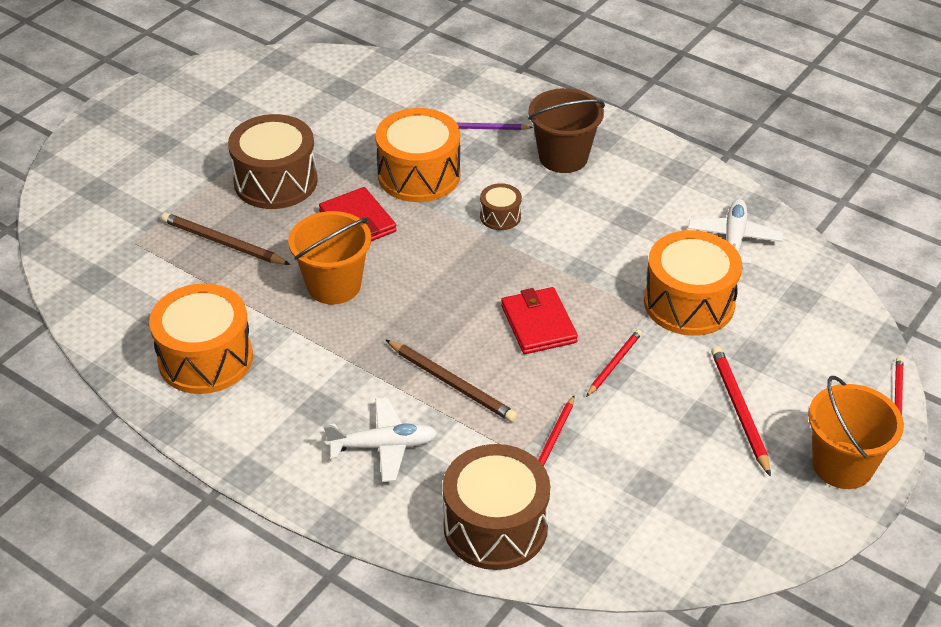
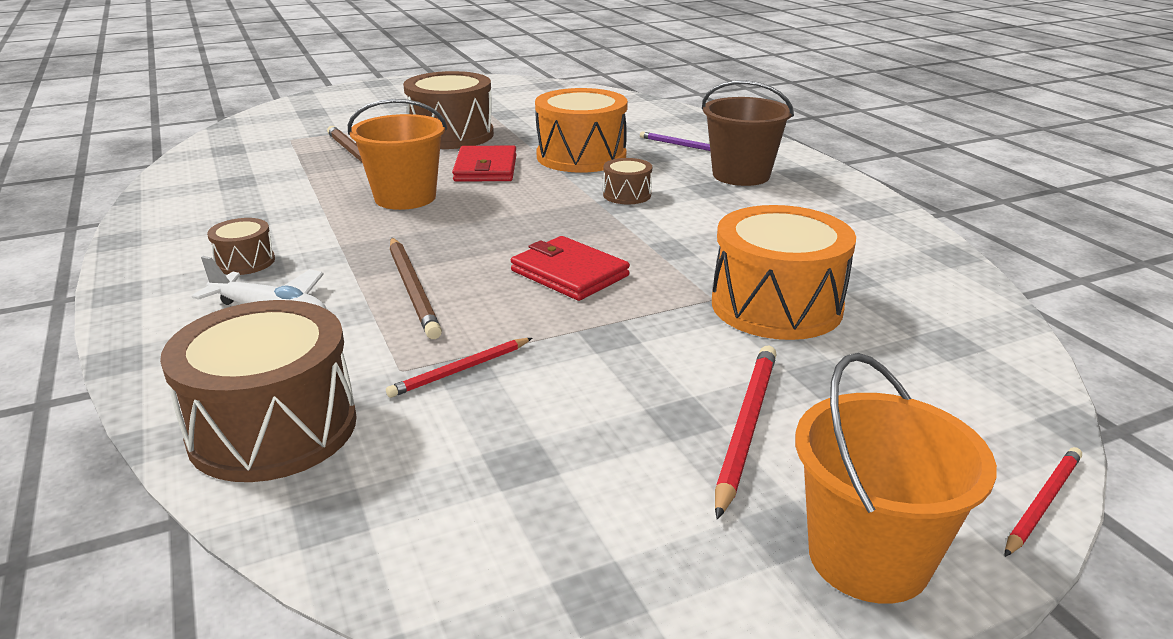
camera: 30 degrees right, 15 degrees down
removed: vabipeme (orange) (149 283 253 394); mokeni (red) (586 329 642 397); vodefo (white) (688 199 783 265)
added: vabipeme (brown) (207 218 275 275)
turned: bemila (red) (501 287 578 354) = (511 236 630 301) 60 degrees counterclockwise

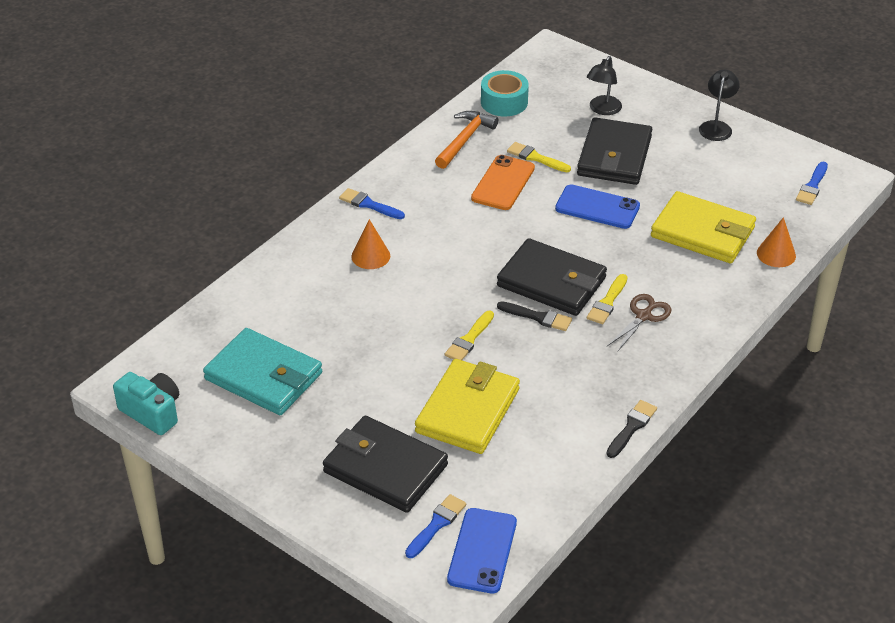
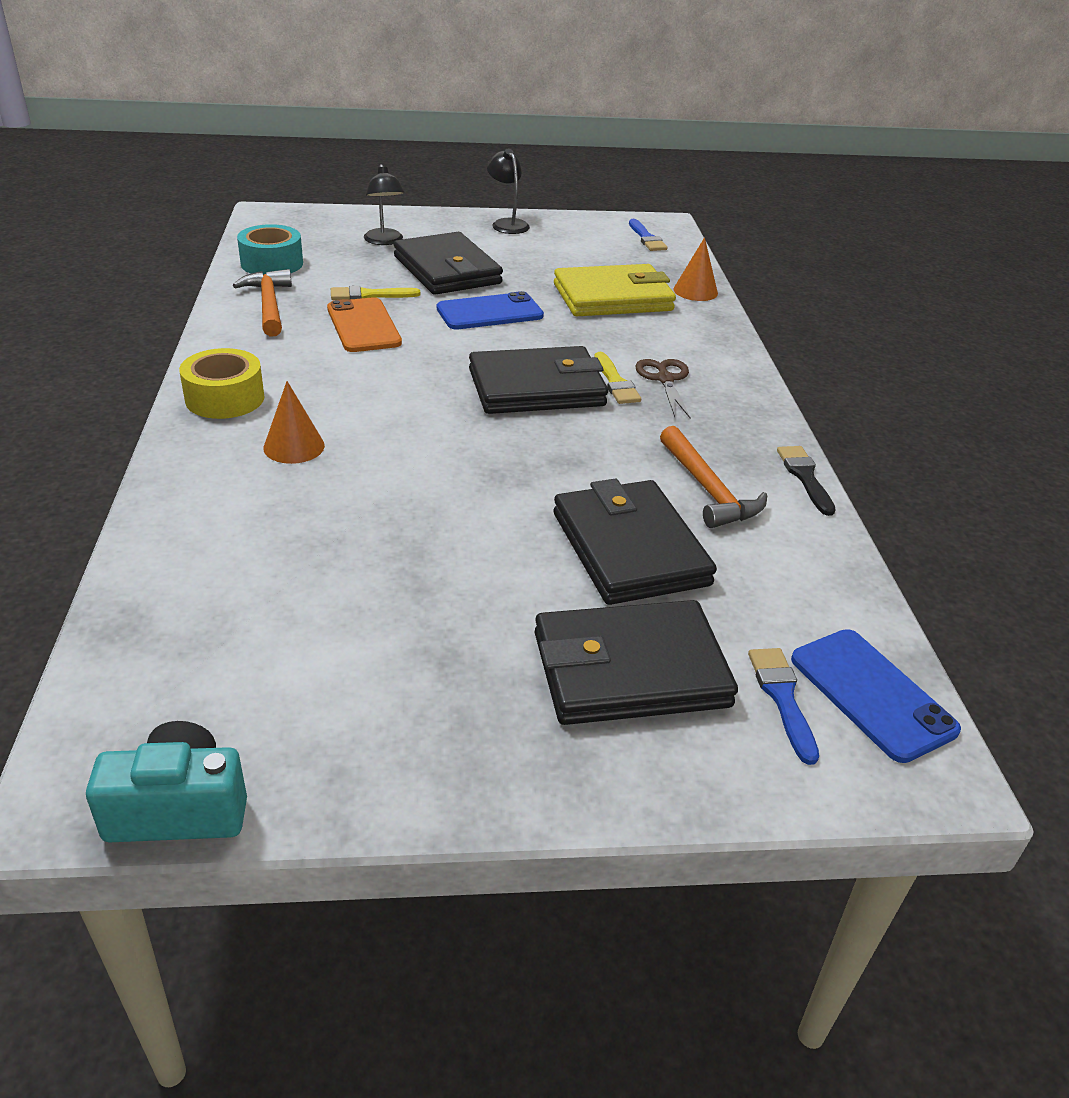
camera: 45 degrees left, 5 degrees down
removed: bemila (turquoise) (203 328 322 415); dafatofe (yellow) (445 311 494 360); dafatofe (black) (497 301 572 331)
added: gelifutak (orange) (660 426 767 528)
replaced: dafatofe (blue) (339 188 405 219) to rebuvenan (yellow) (179 348 264 419)
recoloured: bemila (yellow) (415 359 520 454) to bemila (black) (553 479 717 605)

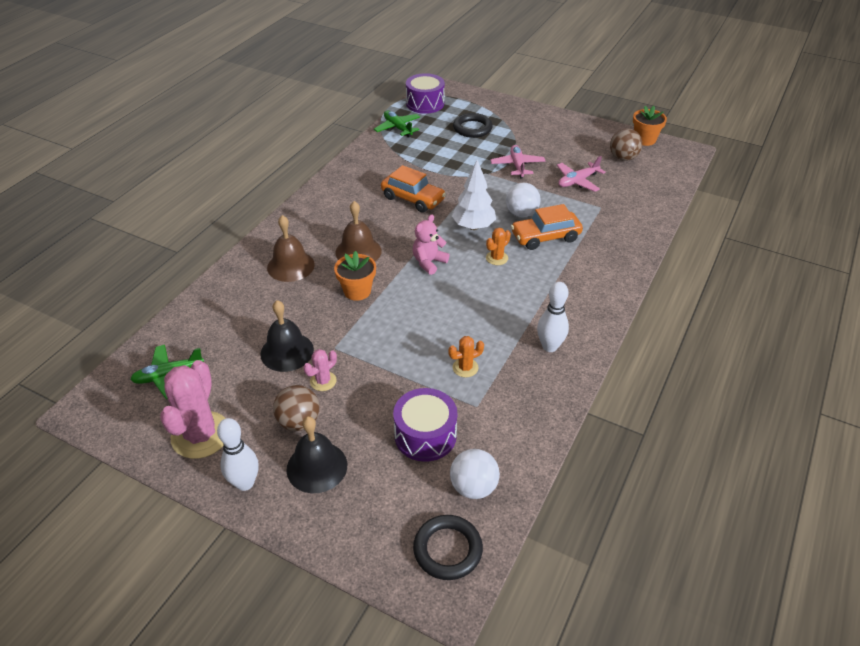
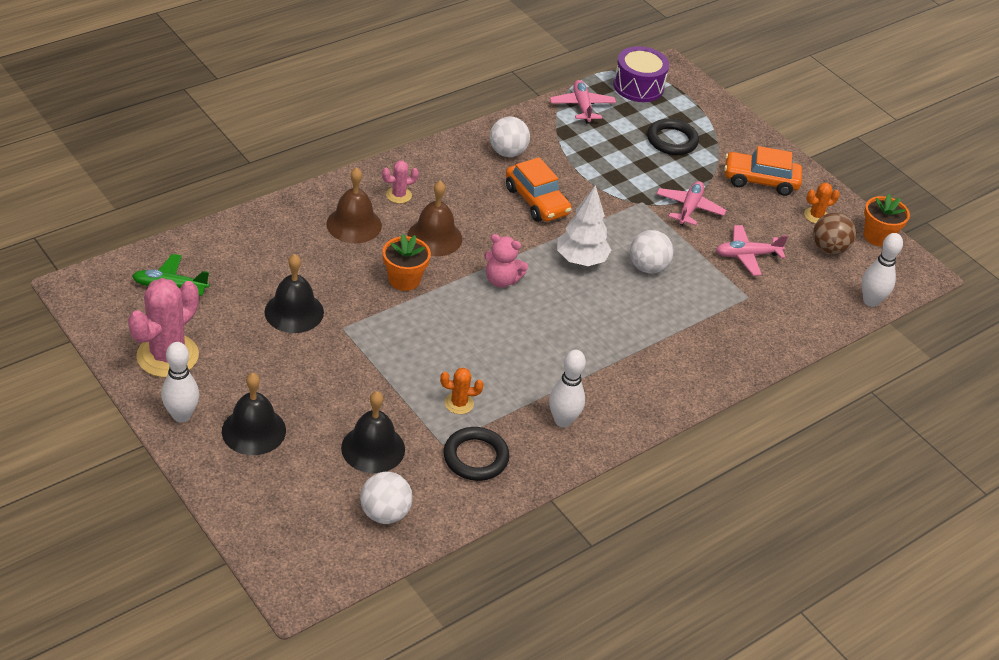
camera: 20 degrees right, 0 degrees up
removed: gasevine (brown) (273 385 320 431)
added: gasevine (white) (490 116 530 157); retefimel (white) (862 233 903 307)
moved: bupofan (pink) (303 349 337 391) to (382 160 419 204); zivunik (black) (413 515 483 580) to (443 427 509 481); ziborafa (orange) (511 204 583 250) to (724 146 802 196); bupofan (orange) (486 228 511 265) to (804 183 840 224)
replaced: vabipeme (purple) (393 388 457 462) to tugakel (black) (341 391 405 473)
recoloured: vodefo (green) (374 111 420 138) to vodefo (pink) (550 80 616 123)
turned: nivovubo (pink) (413 215 450 275) = (484 234 528 288) 135 degrees counterclockwise

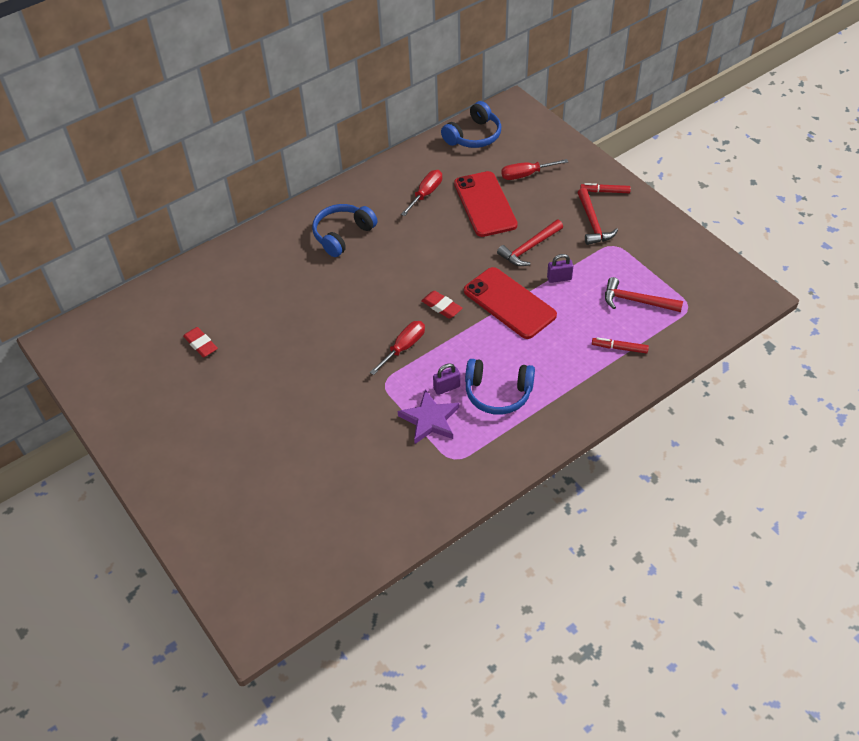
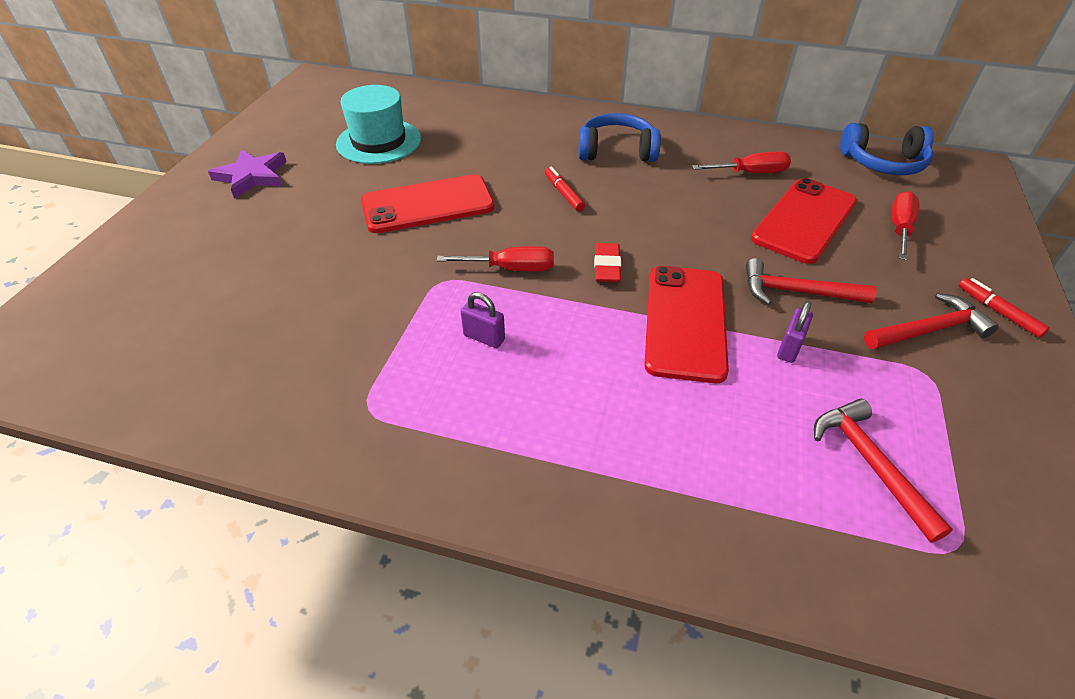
camera: 50 degrees right, 5 degrees down
removed: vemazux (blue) (465 359 535 415)
added: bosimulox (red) (361 174 495 233)
moved: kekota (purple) (398 389 459 444) to (208 149 287 199); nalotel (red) (592 337 649 353) to (545 166 585 212)
replaced: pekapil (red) (183 327 218 357) to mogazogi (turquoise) (336 85 421 164)
turned: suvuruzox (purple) (547 254 573 283) = (777 301 813 363) 75 degrees clockwise; gelifutak (red) (577 188 618 245) = (864 293 999 349) 150 degrees counterclockwise; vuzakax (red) (501 159 568 180) = (892 191 919 260) 75 degrees clockwise

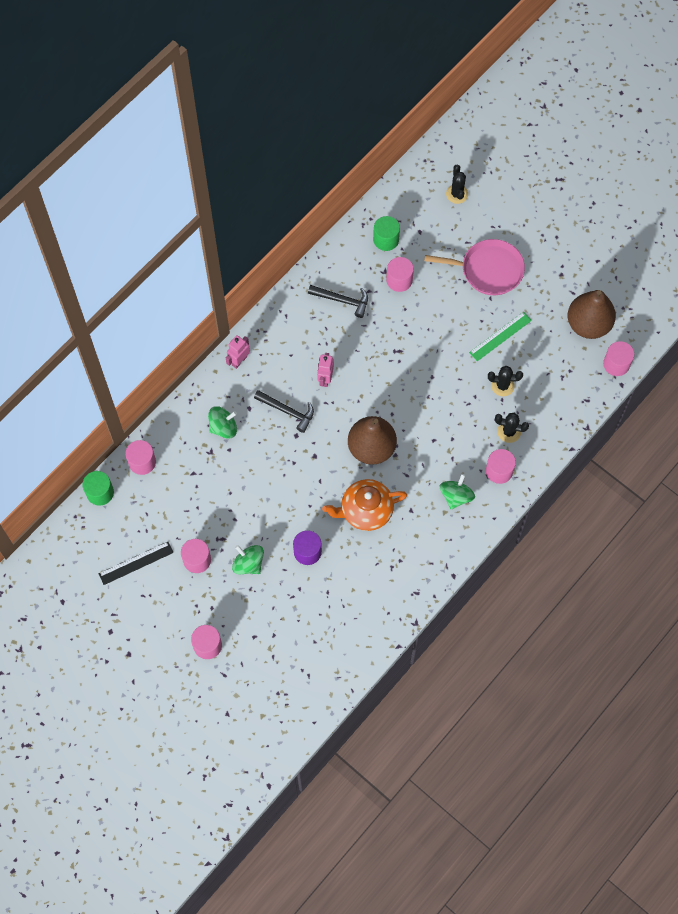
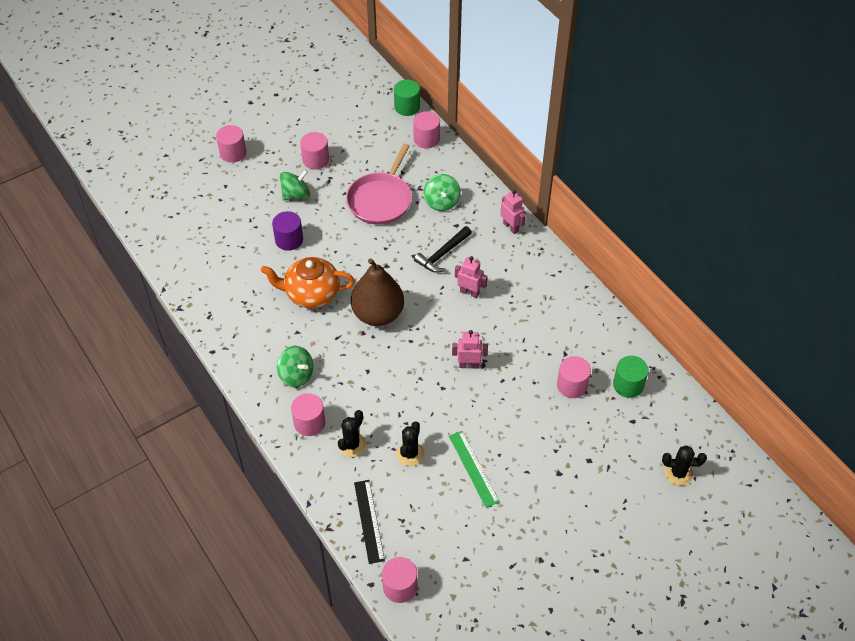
camera: 105 degrees right, 15 degrees down
removed: gelifutak (black) (308 285 368 318); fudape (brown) (568 290 616 339)
added: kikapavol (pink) (452 330 488 368)
moved: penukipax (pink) (424 239 525 295) to (346 143 412 225); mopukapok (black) (99 542 174 585) to (354 480 385 564)
turned: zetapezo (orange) (322 479 407 531) = (261 257 355 308) 90 degrees counterclockwise

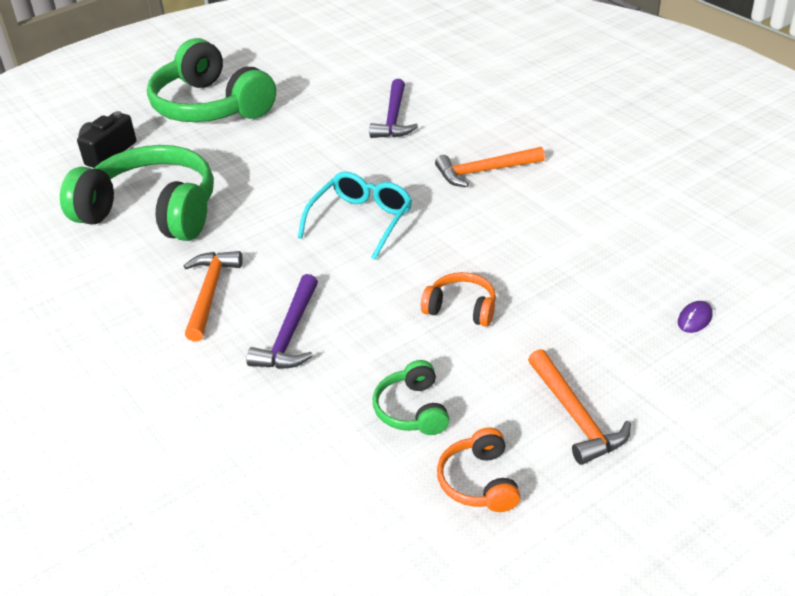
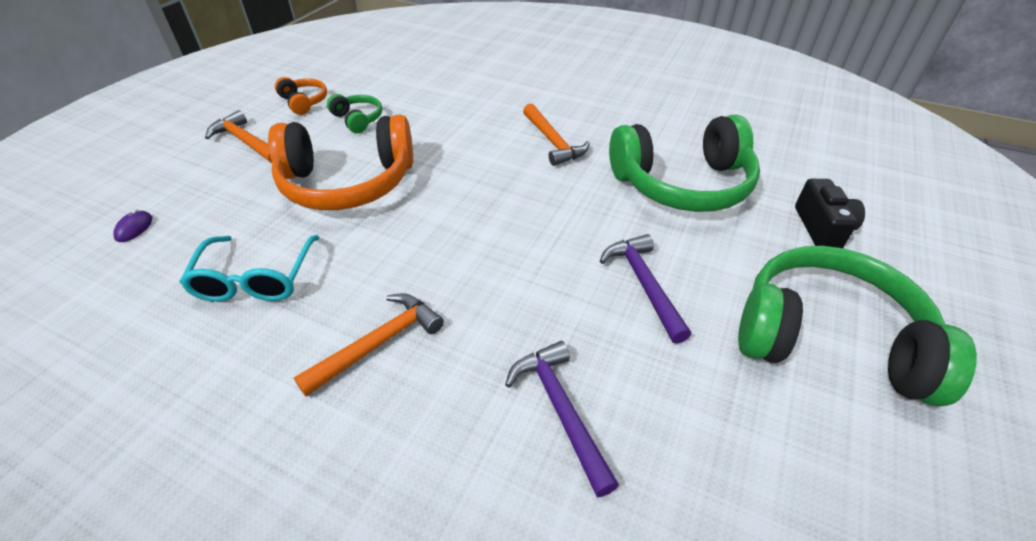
camera: 150 degrees right, 5 degrees up
moved: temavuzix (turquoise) (298 172 412 260) to (179 235 319 302); gelifutak (purple) (246 274 318 369) to (600 234 691 344)
resized: vemazux (orange) (421 272 496 327) = (268 115 413 210) x2.22

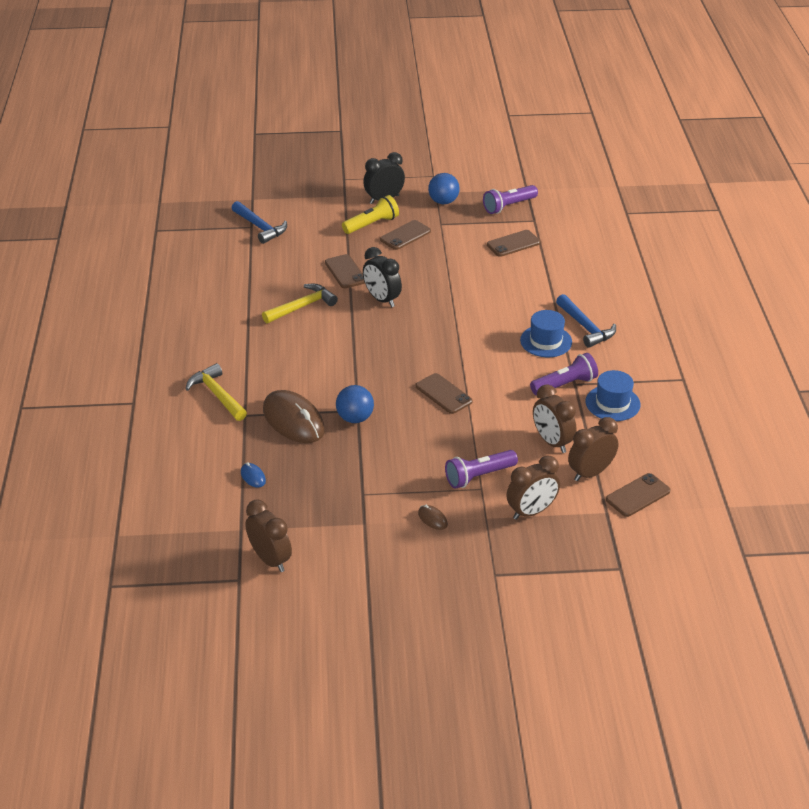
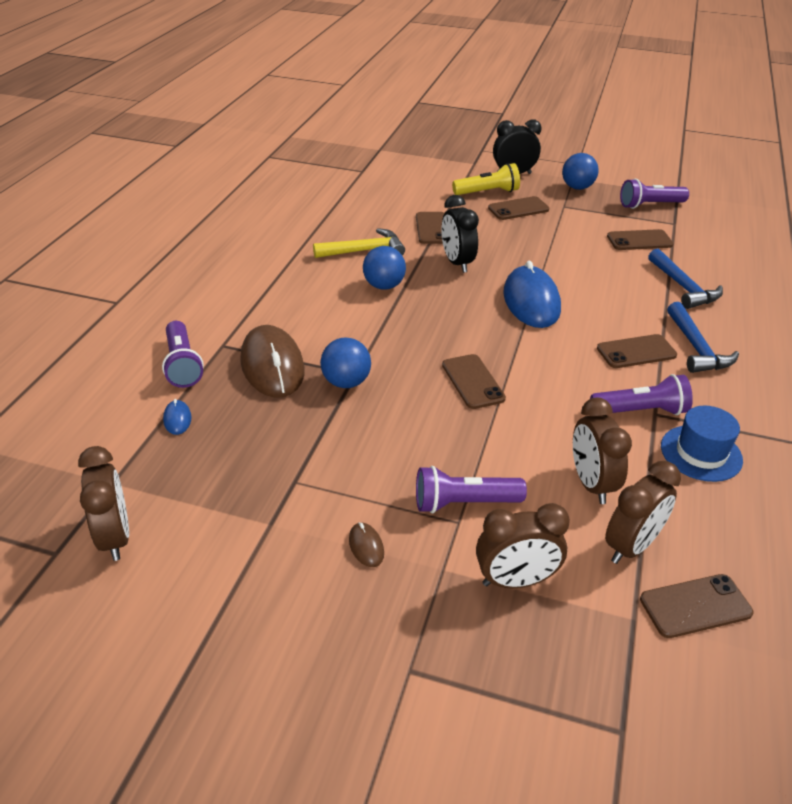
camera: 20 degrees right, 0 degrees up
removed: gelifutak (yellow) (186 363 247 421)
added: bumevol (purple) (162 321 204 388); gasevine (blue) (363 246 406 290); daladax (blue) (503 261 561 328)
moved: gelifutak (blue) (231 201 287 244) to (648 249 723 309)
replaced: mogazogi (blue) (520 310 572 357) to bosimulox (brown) (597 334 677 368)
turned: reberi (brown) (568 417 618 481) = (605 461 681 564) 150 degrees clockwise

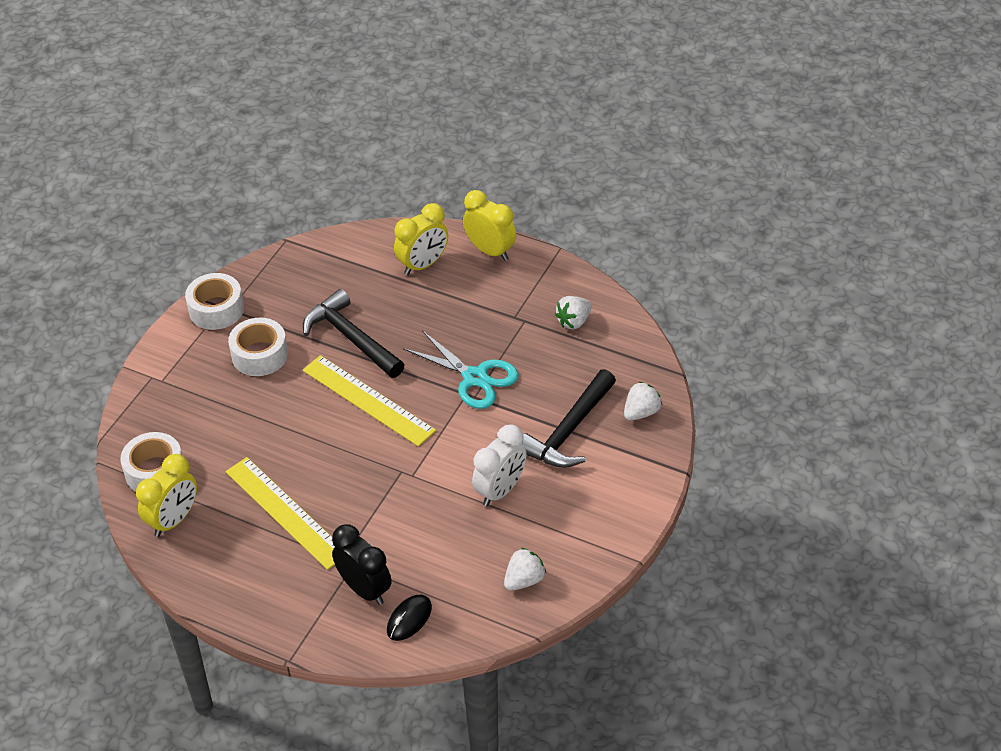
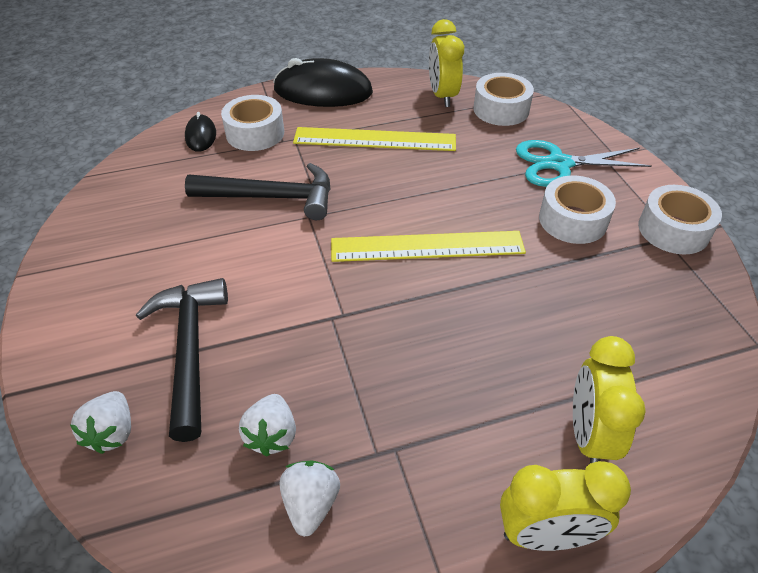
camera: 135 degrees right, 0 degrees up
removed: reberi (white) (472 424 527 506)
added: daladax (black) (273 58 373 107)
moved: gelifutak (black) (303 289 405 378) to (185 163 330 220); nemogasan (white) (504 548 546 591) to (239 394 296 456); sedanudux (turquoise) (403 330 519 409) to (516 140 652 187)
replaced: reberi (black) (332 524 392 605) to rebuvenan (white) (221 95 284 151)

